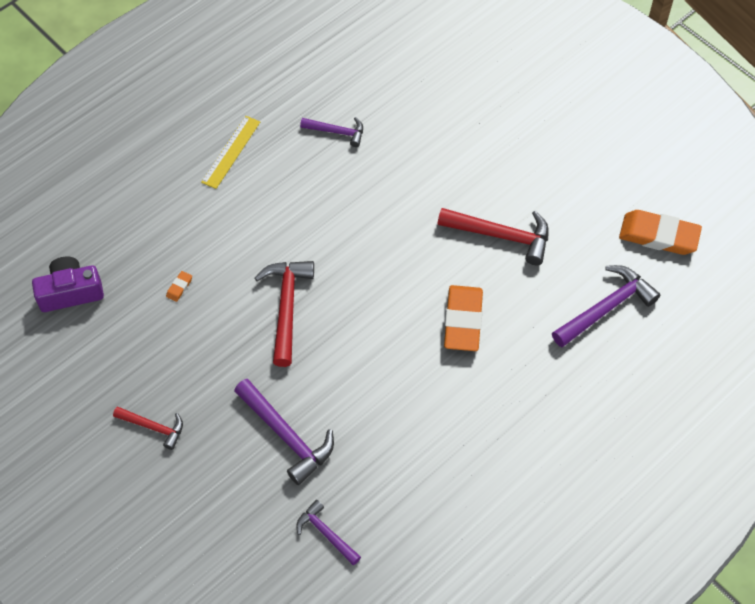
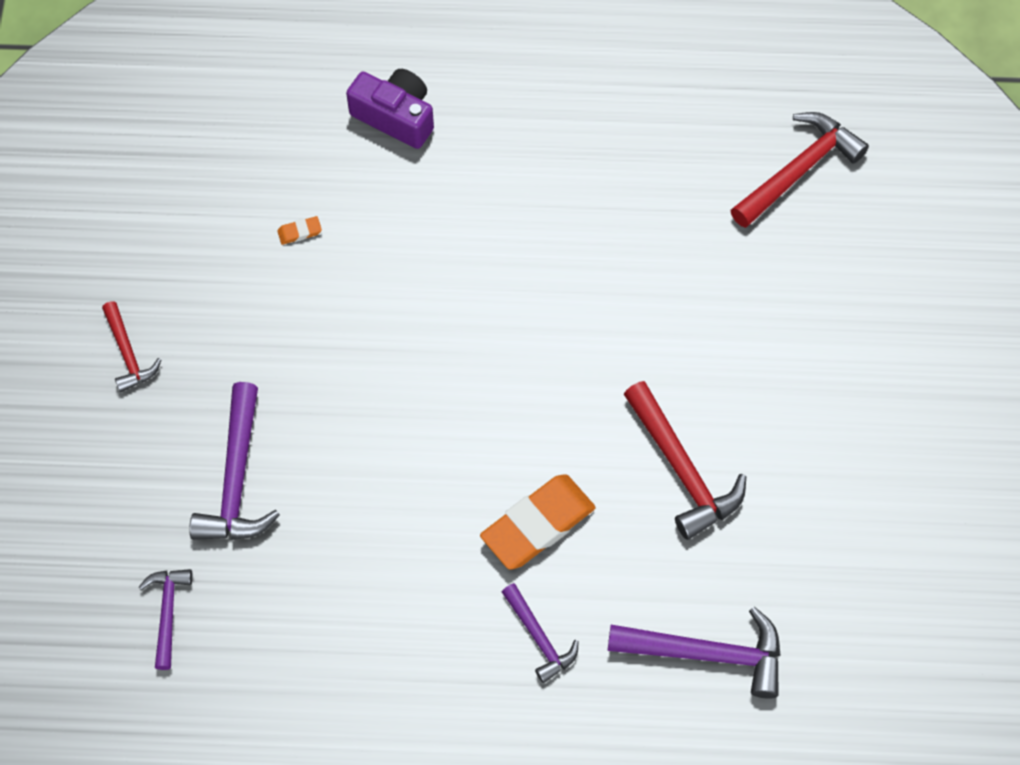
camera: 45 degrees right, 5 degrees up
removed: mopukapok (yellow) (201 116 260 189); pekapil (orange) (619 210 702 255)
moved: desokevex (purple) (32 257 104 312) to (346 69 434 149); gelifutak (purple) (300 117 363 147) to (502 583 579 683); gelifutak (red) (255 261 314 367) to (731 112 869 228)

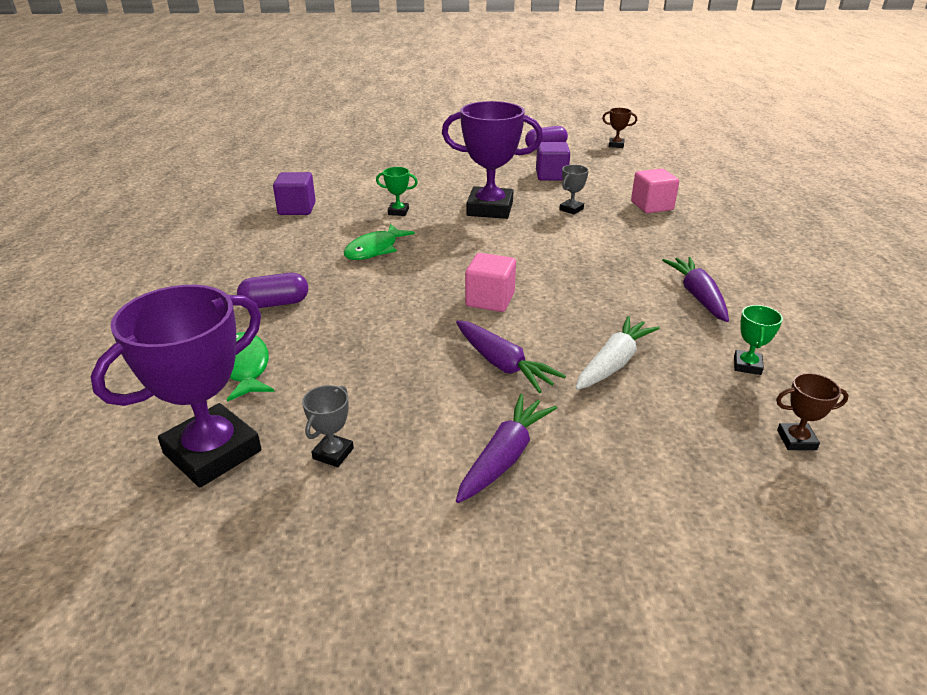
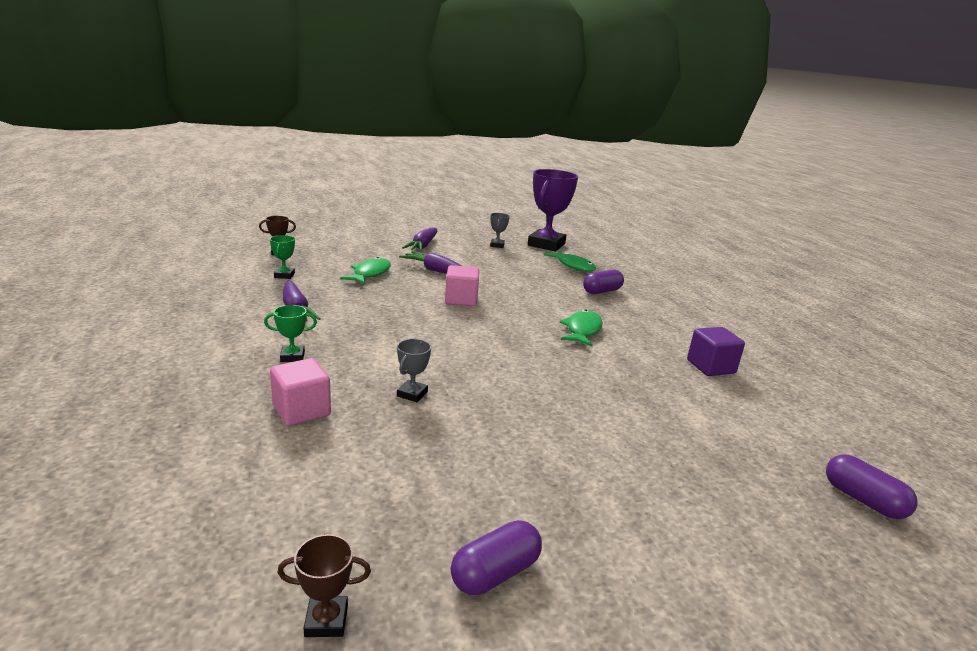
camera: 160 degrees right, 10 degrees down
removed: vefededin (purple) (442 101 543 219); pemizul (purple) (536 142 570 181)
added: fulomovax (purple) (826 454 918 519)
moved: vefededin (green) (376 167 418 216) to (264 305 317 362)
replaced: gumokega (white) (575 316 660 390) to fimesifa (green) (341 257 391 284)

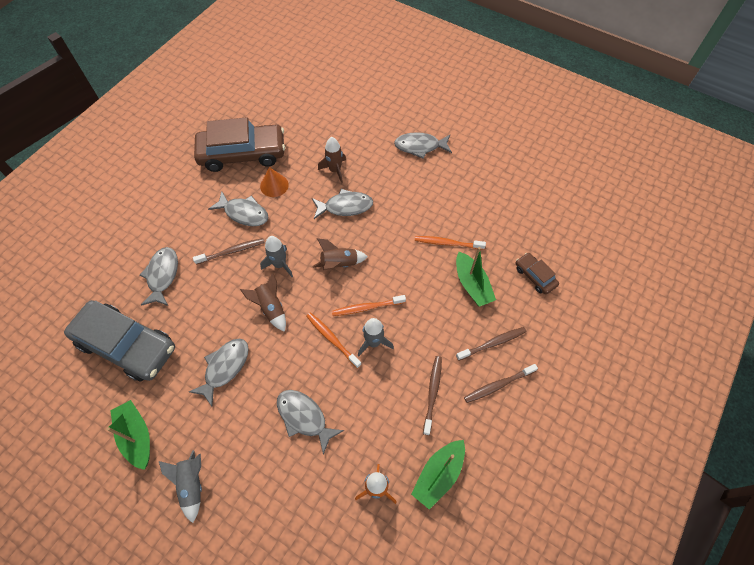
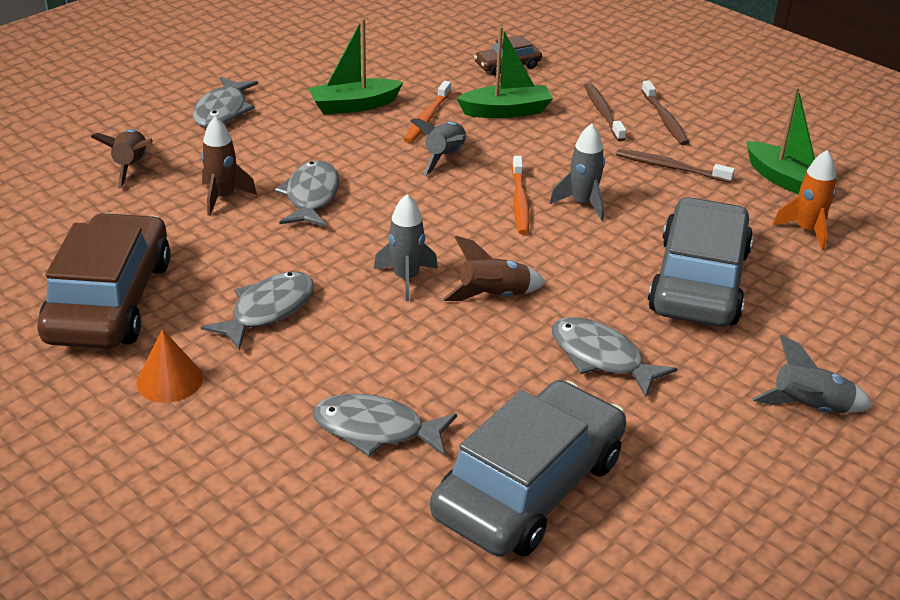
camera: 80 degrees left, 25 degrees down
removed: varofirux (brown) (193 238 265 265); varofirux (orange) (306 312 361 368)
added: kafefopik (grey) (410 119 466 176)
moved: kafefopik (brown) (312 238 368 270) to (91 129 153 189); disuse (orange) (260 167 289 197) to (136 329 203 403); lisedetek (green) (106 400 150 470) to (308 18 404 115)
replaced: fimesifa (grey) (277 390 344 455) to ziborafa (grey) (648 197 753 327)

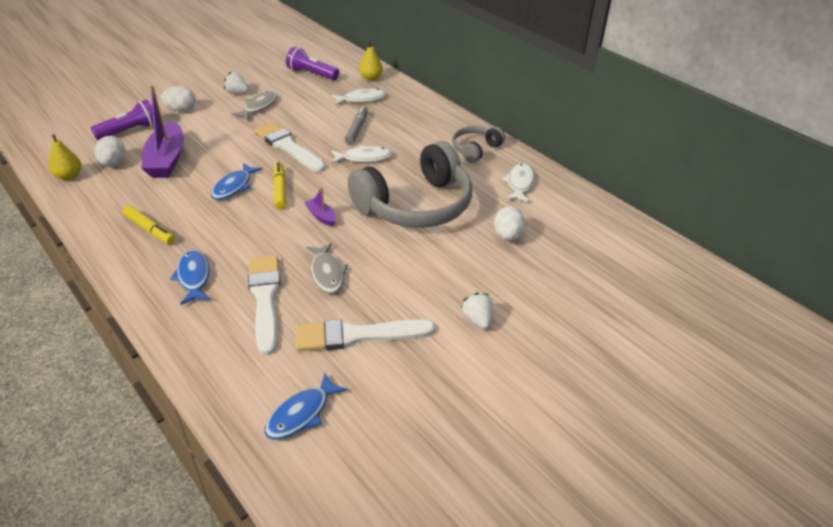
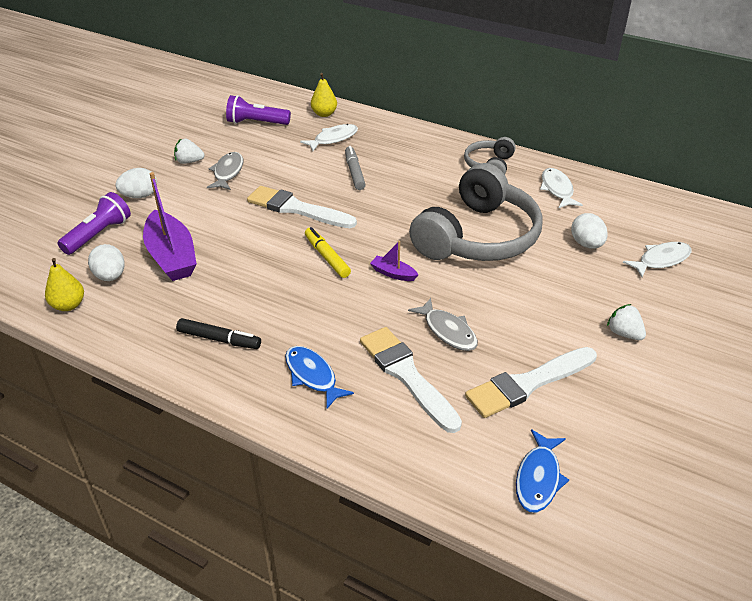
camera: 20 degrees left, 0 degrees up
removed: fimesifa (blue) (211 163 263 200)
moved: fimesifa (white) (331 145 393 164) to (623 242 692 277)
recoloured: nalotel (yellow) (122 205 175 244) to nalotel (black) (176 318 261 349)

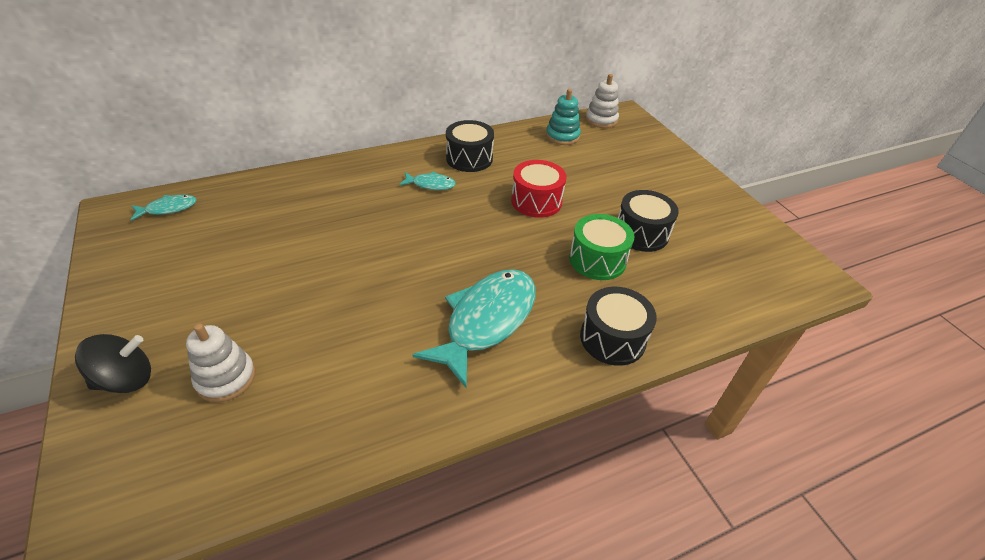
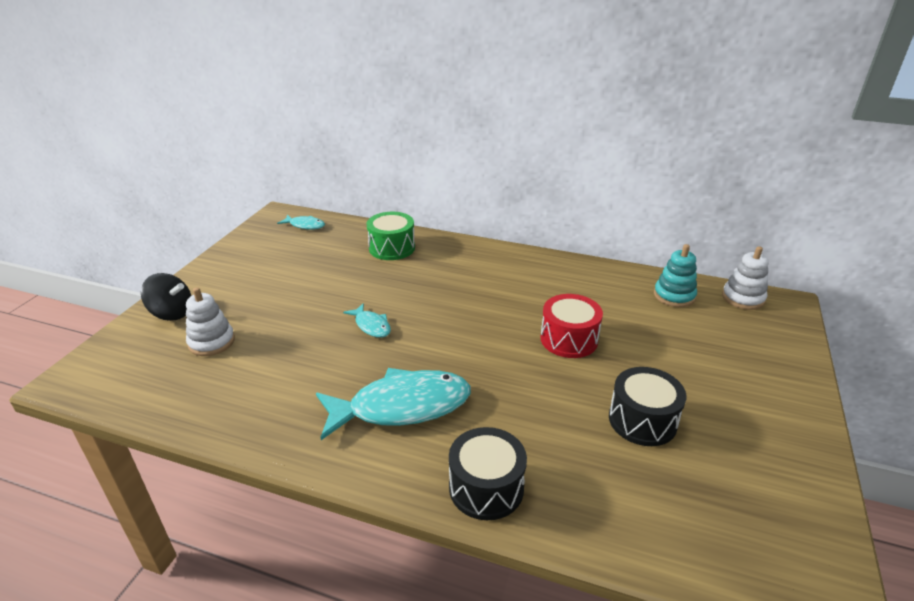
camera: 45 degrees right, 10 degrees down
removed: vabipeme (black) (446 120 494 172)
moved: fimesifa (turquoise) (399 172 456 190) to (343 303 391 338); vabipeme (green) (569 214 635 280) to (366 212 415 260)

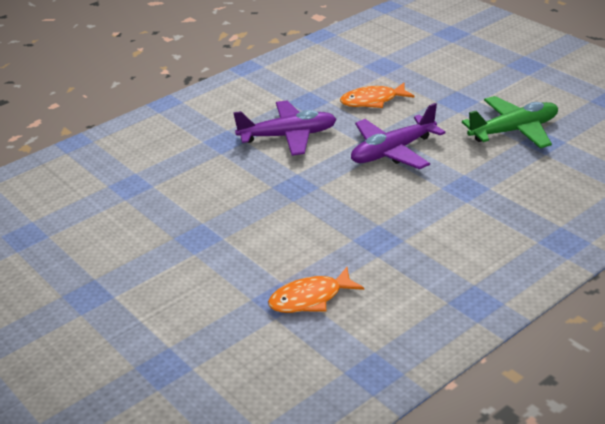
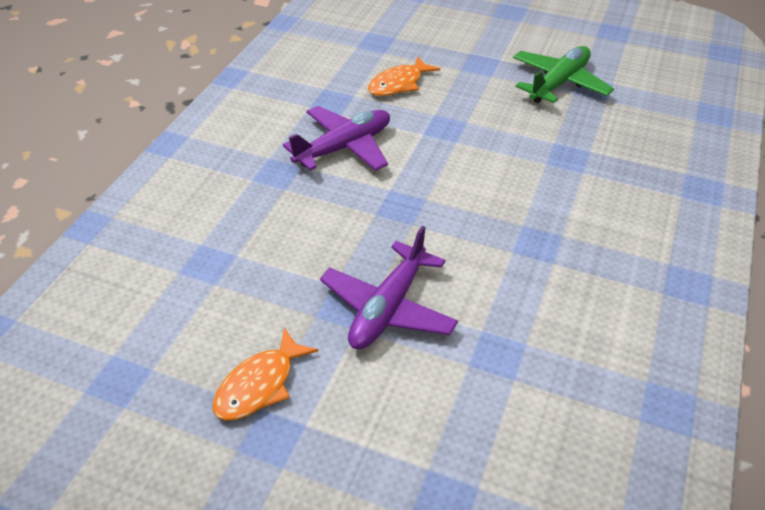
camera: 30 degrees left, 10 degrees up
moved: fimesifa (orange) (268 267 364 313) to (213 328 318 421); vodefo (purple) (351 103 445 169) to (320 225 458 349)

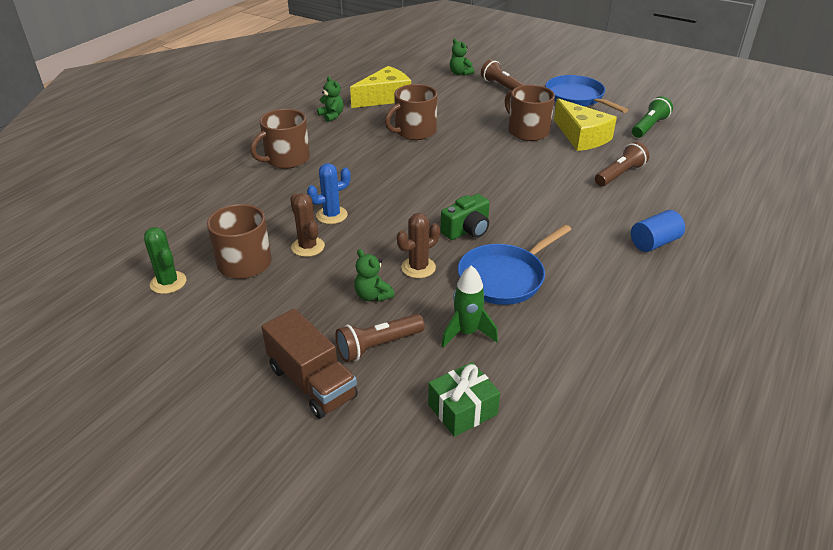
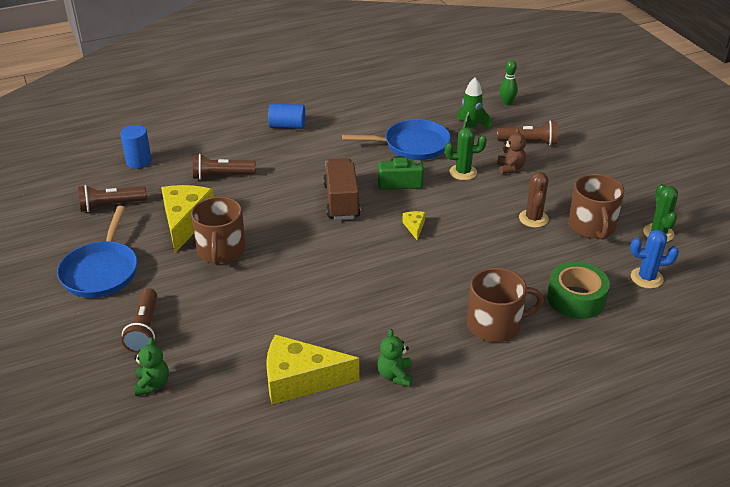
camera: 145 degrees left, 0 degrees up
removed: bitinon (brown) (385 84 438 140)
added: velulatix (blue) (120 125 152 169); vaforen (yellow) (402 211 425 240); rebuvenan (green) (547 261 610 319)
moved: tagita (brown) (261 309 358 419) to (323 158 361 220); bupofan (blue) (307 163 351 224) to (630 229 679 289)
replaced: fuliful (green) (428 362 500 437) to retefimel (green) (499 60 518 105)
recoloured: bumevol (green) (632 96 673 138) to bumevol (brown) (78 185 147 212); bupofan (brown) (397 213 440 278) to bupofan (green) (445 127 487 180); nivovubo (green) (354 249 394 302) to nivovubo (brown) (497 128 526 174)

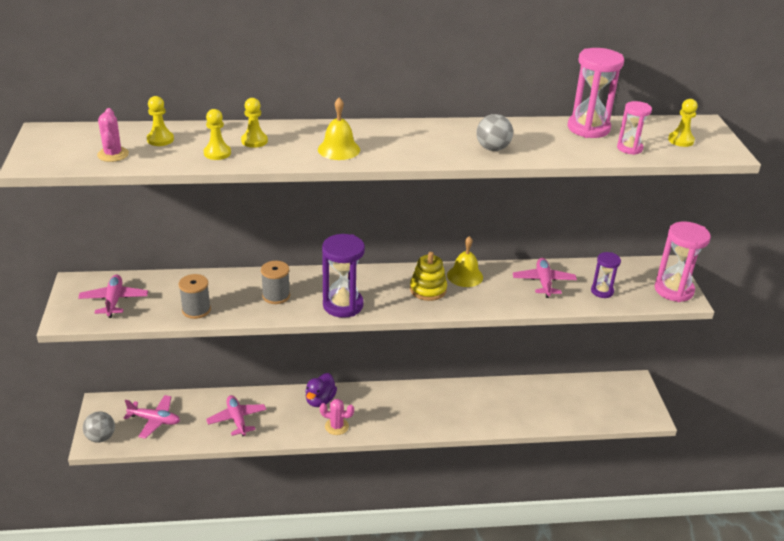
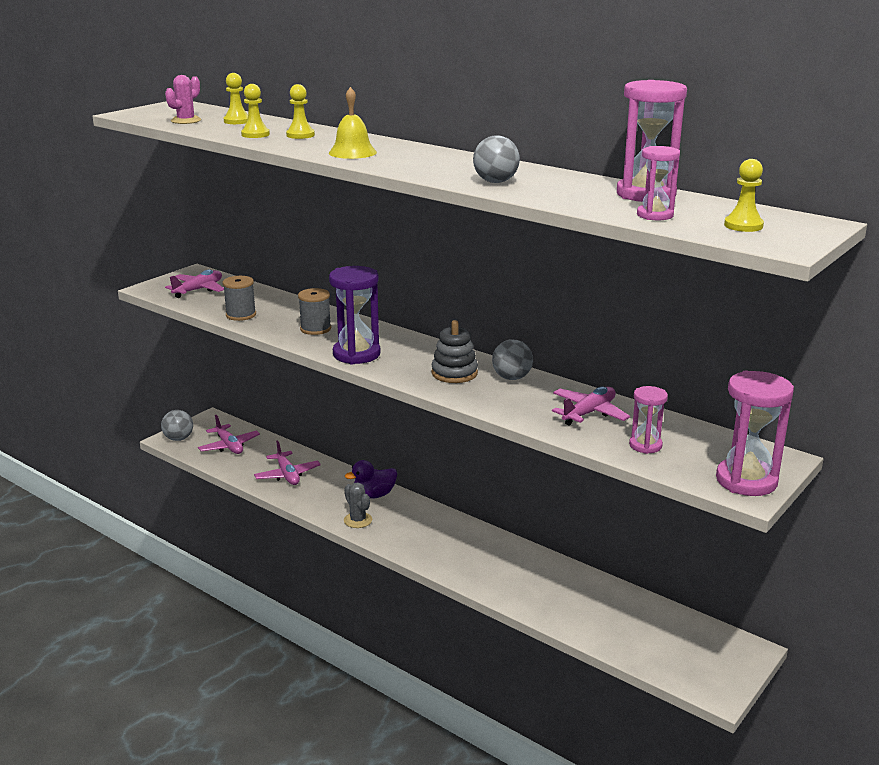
camera: 45 degrees right, 10 degrees down
replaced: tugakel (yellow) (447 236 483 287) to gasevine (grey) (492 339 533 380)
recoloured: bupofan (pink) (320 399 354 435) to bupofan (grey) (344 482 372 528); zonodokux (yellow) (410 252 447 301) to zonodokux (grey) (431 320 478 383); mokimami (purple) (591 252 621 298) to mokimami (pink) (629 386 668 454)
turned: vodefo (pink) (206 395 266 437) = (254 441 321 485) 135 degrees clockwise

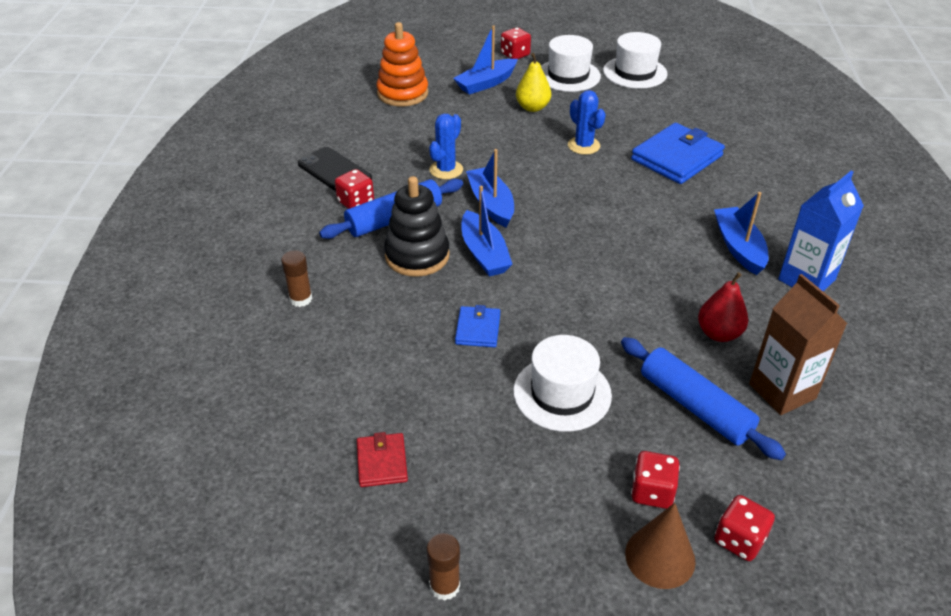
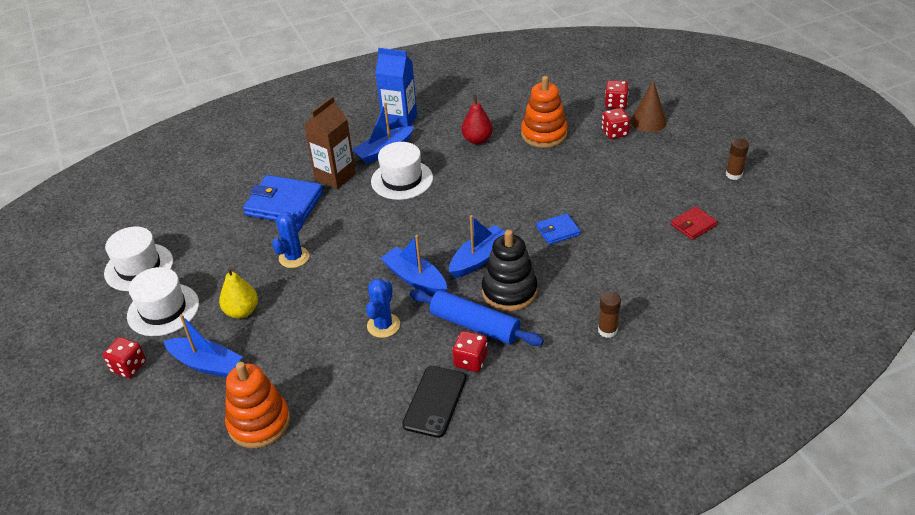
camera: 115 degrees left, 0 degrees up
moved: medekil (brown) (749 274 848 415) to (304 96 356 189); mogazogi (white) (513 335 612 432) to (371 142 433 200)
replaced: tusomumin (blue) (621 337 786 460) to zonodokux (orange) (521 76 568 148)
turned: bupofan (blue) (429 114 463 179) = (366 279 400 338) 75 degrees counterclockwise; lisedetek (blue) (466 149 514 227) = (381 235 447 295) 90 degrees clockwise

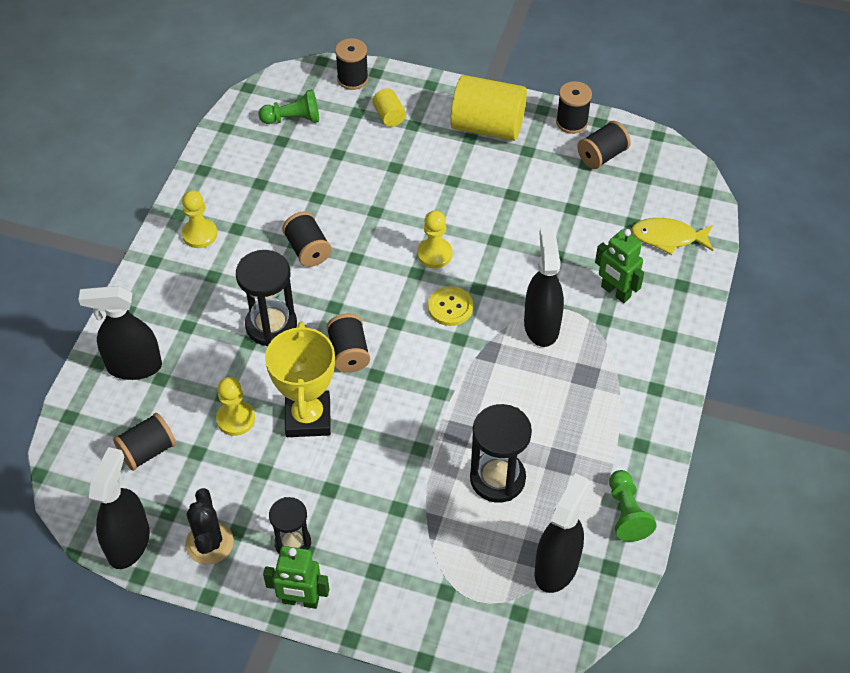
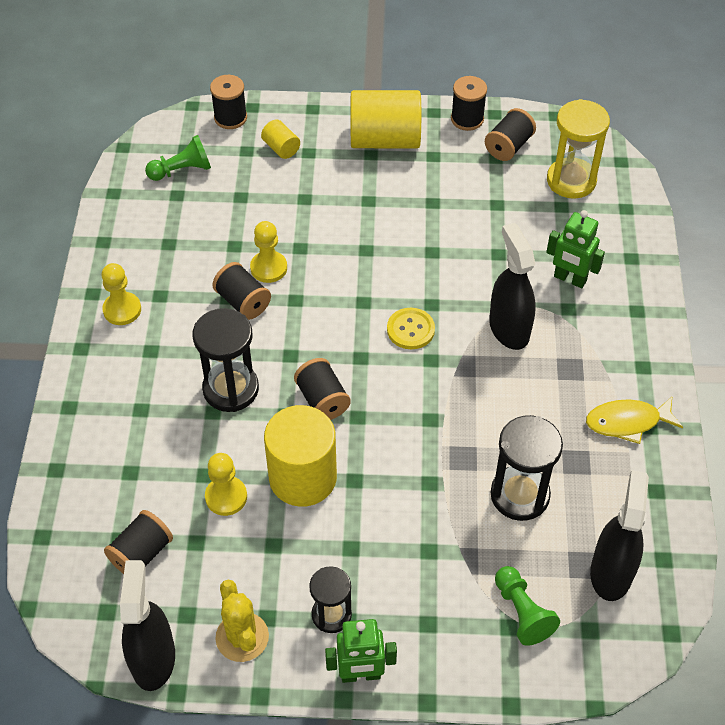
camera: 15 degrees left, 0 degrees up
removed: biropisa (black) (78 286 162 380)
added: mokimami (yellow) (547 99 610 199)
moved: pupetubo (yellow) (417 210 452 268) to (250 221 287 283); pupetubo (green) (609 470 656 542) to (495 566 560 646); fimesifa (yellow) (631 218 713 255) to (586 397 683 444)
replaced: vefededin (yellow) (265 322 335 437) to velulatix (yellow) (264 405 337 507)
recoloured: bupofan (black) (185 488 234 565) to bupofan (yellow) (215 580 269 662)

